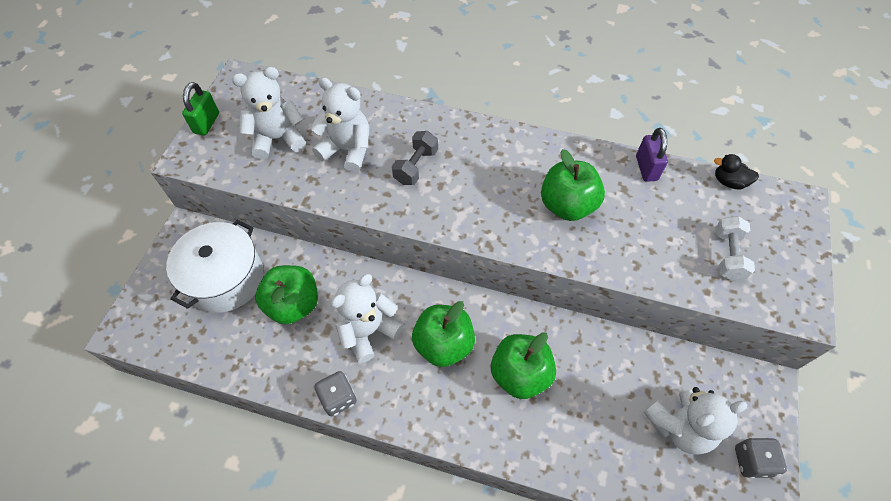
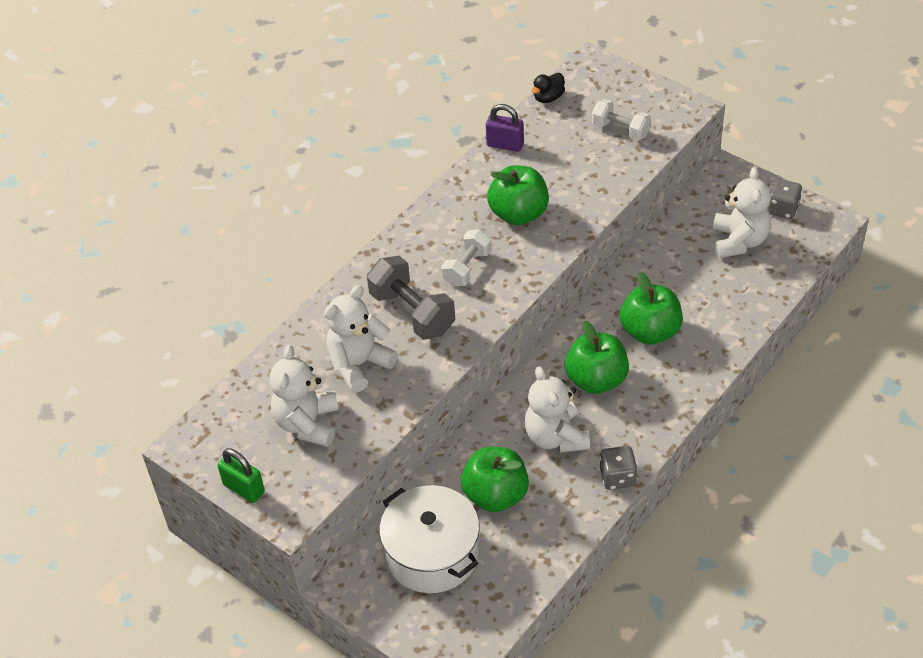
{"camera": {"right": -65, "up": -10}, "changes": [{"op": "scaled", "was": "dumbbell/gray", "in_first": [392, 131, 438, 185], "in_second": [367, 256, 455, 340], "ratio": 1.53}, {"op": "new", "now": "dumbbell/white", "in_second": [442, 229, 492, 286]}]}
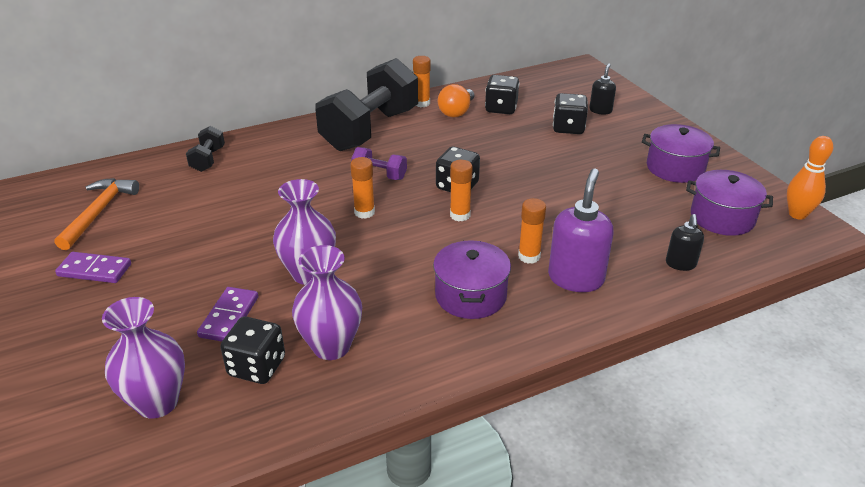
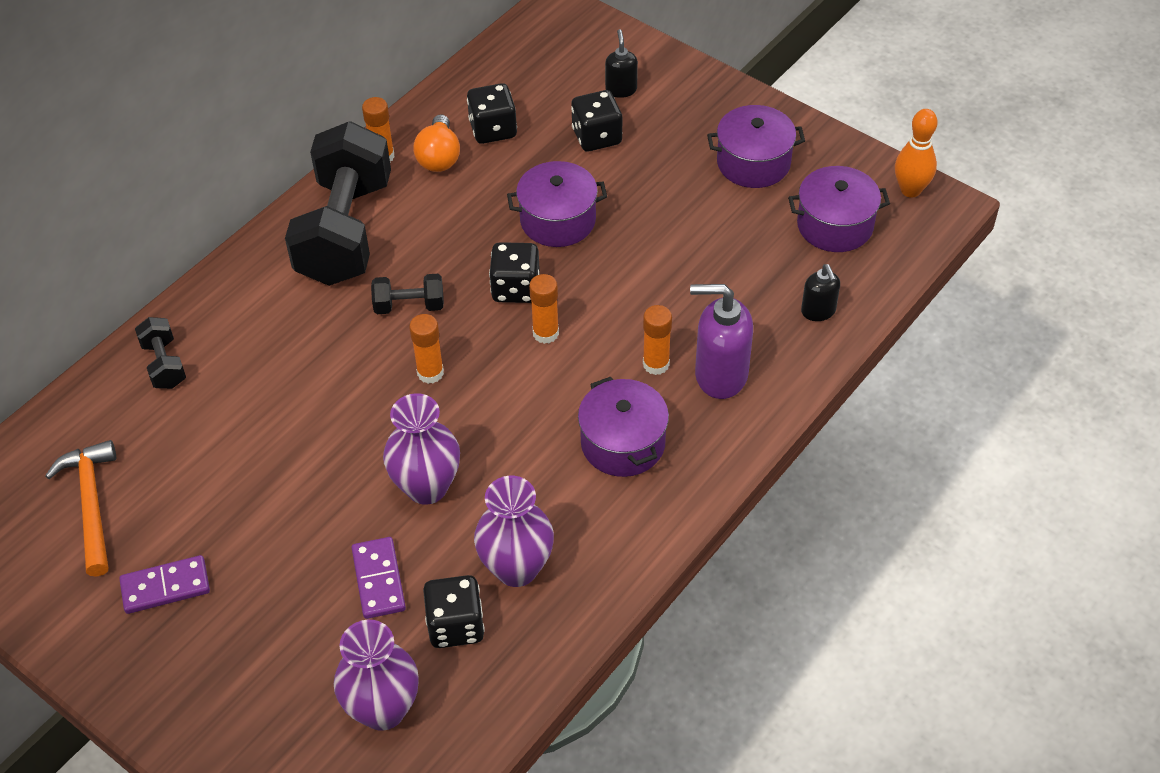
{"camera": {"right": -25, "up": 15}, "changes": [{"op": "repainted", "was": "dumbbell/violet", "now": "dumbbell/jet-black", "in_first": [351, 147, 407, 180], "in_second": [371, 274, 444, 314]}, {"op": "rotated", "was": "pump bottle/violet", "in_first": [548, 169, 613, 292], "in_second": [690, 284, 753, 399], "clockwise": -75}, {"op": "new", "now": "cooking pot/violet", "in_second": [507, 161, 607, 247]}]}
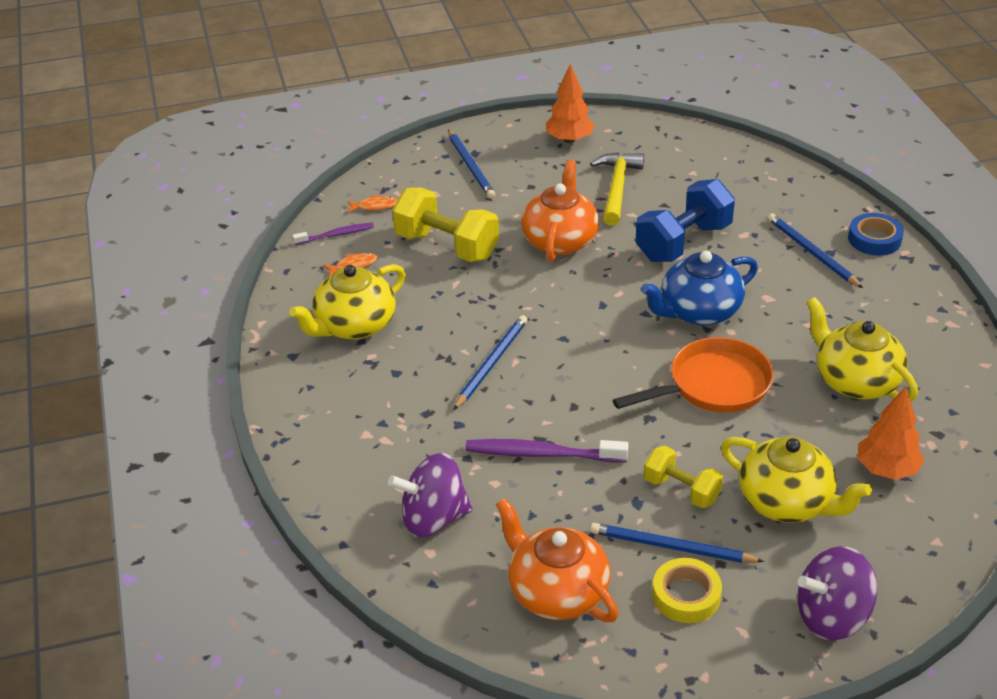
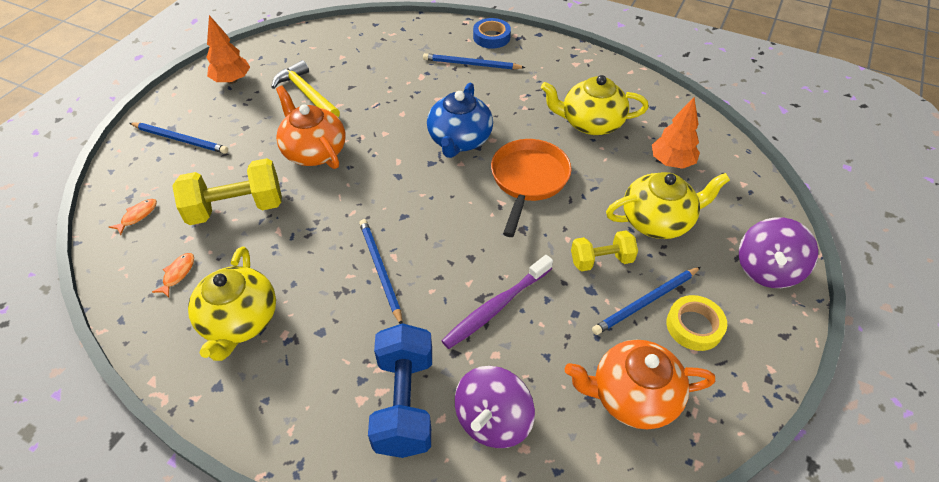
{"camera": {"right": -50, "up": 10}, "changes": [{"op": "gone", "was": "dental brush/violet", "in_first": [293, 223, 374, 245]}, {"op": "shifted", "was": "dumbbell/cobalt", "in_first": [635, 179, 735, 262], "in_second": [368, 323, 432, 458]}]}
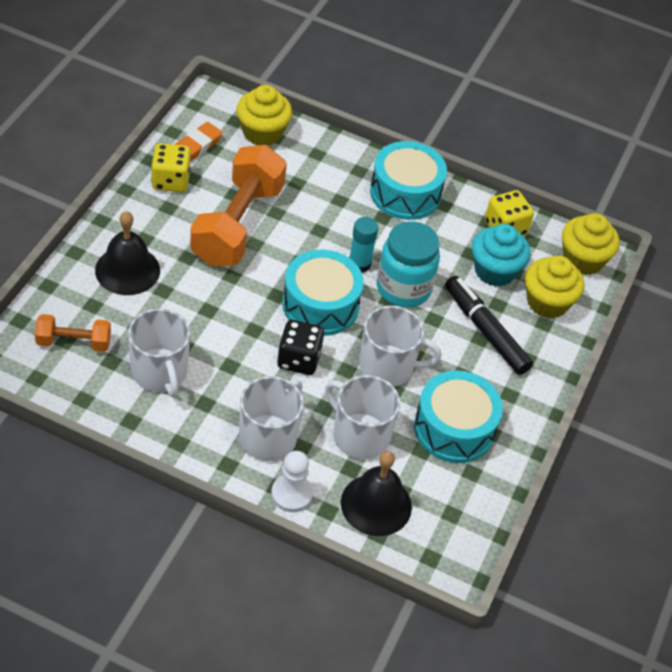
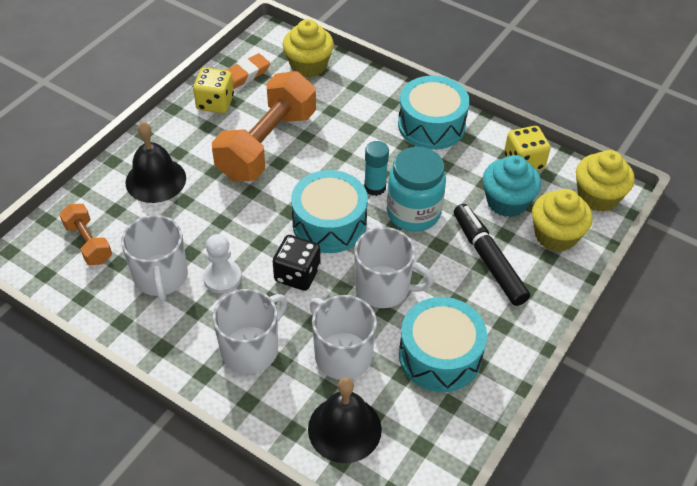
{"camera": {"right": 15, "up": 0}, "changes": [{"op": "rotated", "was": "dumbbell/bright orange", "in_first": [35, 314, 111, 352], "in_second": [59, 204, 112, 265], "clockwise": 45}, {"op": "shifted", "was": "pawn/white", "in_first": [271, 451, 313, 512], "in_second": [203, 234, 242, 293]}]}
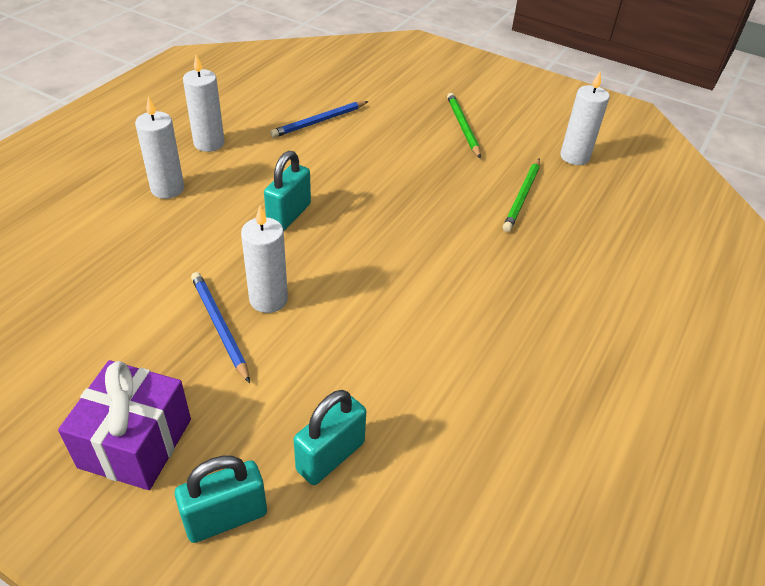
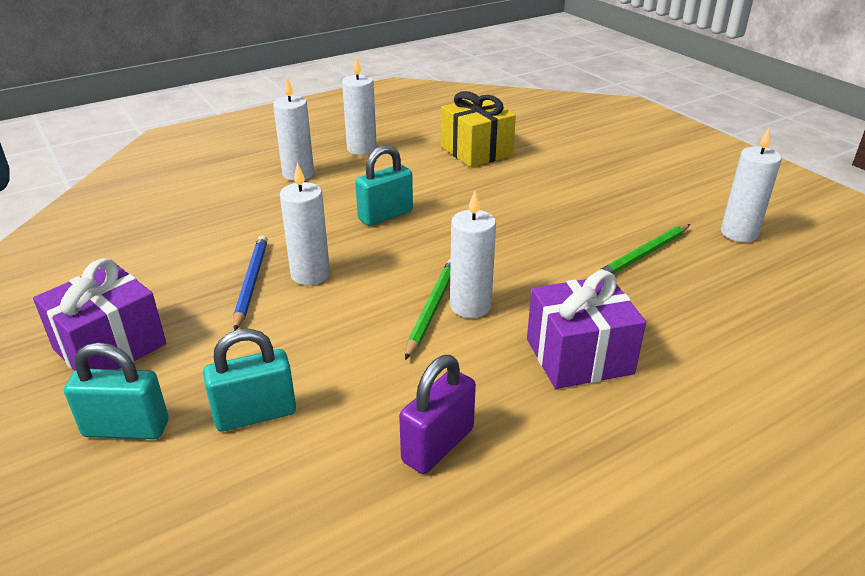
{"camera": {"right": 30, "up": -10}, "changes": [{"op": "swapped", "was": "pencil/cobalt", "now": "gift/golden", "in_first": [270, 101, 369, 138], "in_second": [441, 91, 516, 167]}, {"op": "shifted", "was": "pencil/leaf-green", "in_first": [447, 93, 481, 158], "in_second": [405, 259, 451, 360]}, {"op": "new", "now": "lock/violet", "in_second": [399, 355, 476, 474]}, {"op": "new", "now": "candle/white", "in_second": [450, 191, 496, 318]}, {"op": "new", "now": "gift/violet", "in_second": [527, 271, 646, 389]}]}
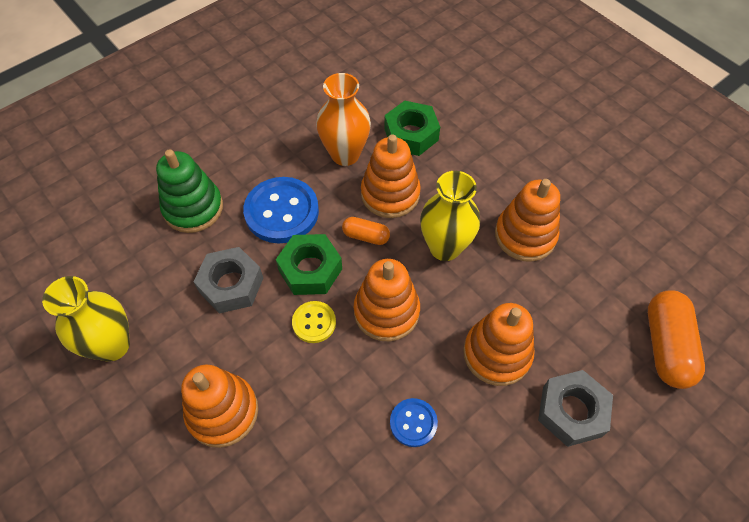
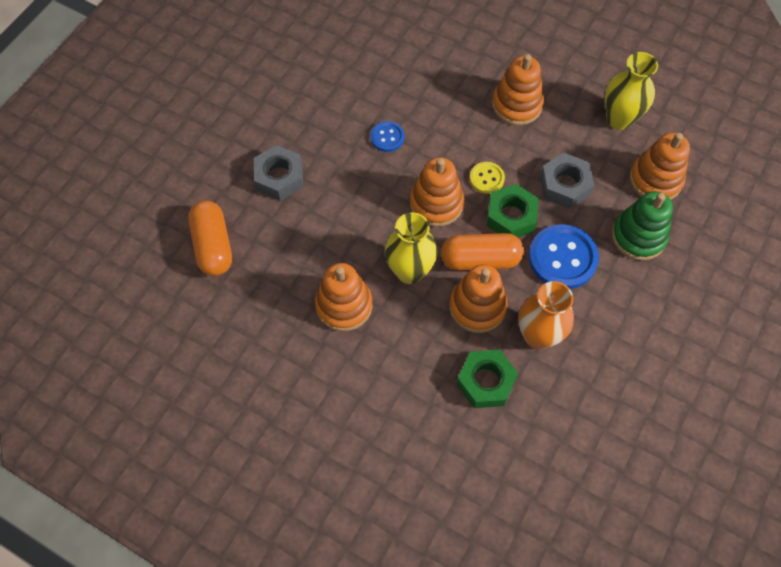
{"camera": {"right": 160, "up": 5}, "changes": [{"op": "scaled", "was": "pill/bright orange", "in_first": [342, 217, 390, 245], "in_second": [441, 233, 524, 270], "ratio": 1.85}, {"op": "shifted", "was": "stacking rings/bright orange", "in_first": [463, 303, 535, 386], "in_second": [629, 133, 690, 200]}]}
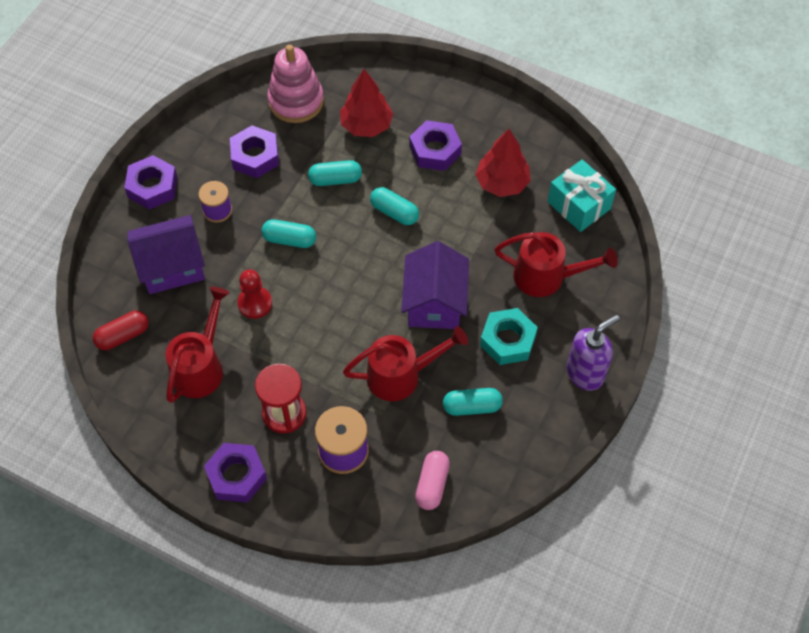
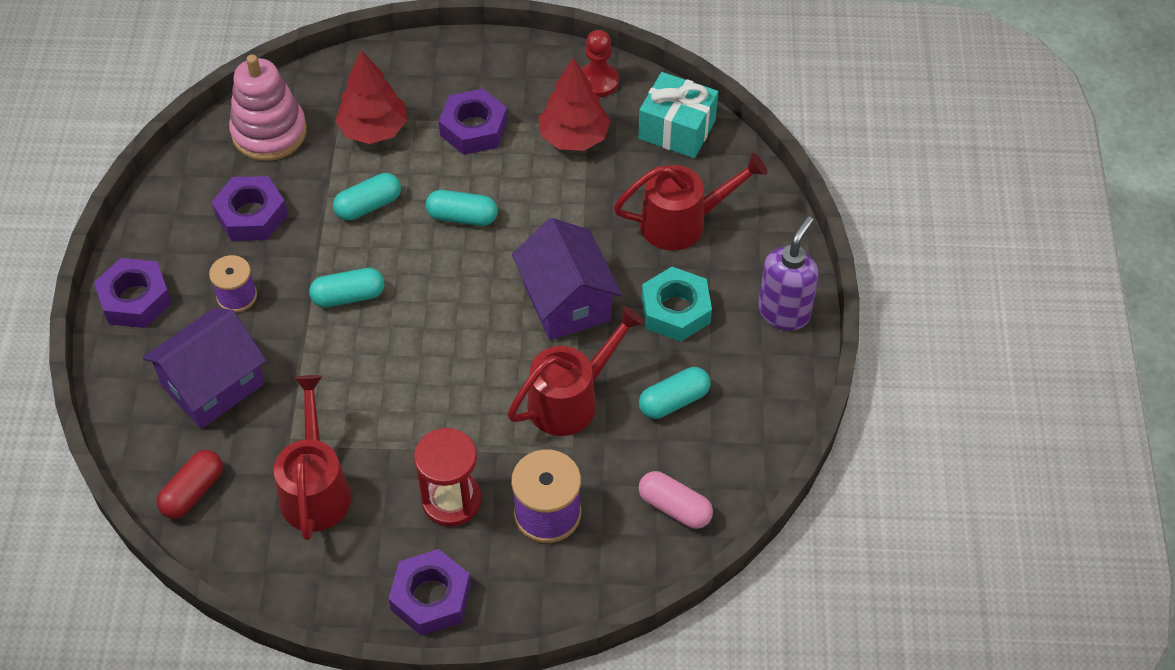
{"camera": {"right": -25, "up": -5}, "changes": [{"op": "shifted", "was": "pawn/red", "in_first": [237, 269, 272, 319], "in_second": [582, 30, 619, 97]}, {"op": "rotated", "was": "pill/rose-pink", "in_first": [415, 451, 450, 510], "in_second": [639, 471, 713, 529], "clockwise": -45}]}
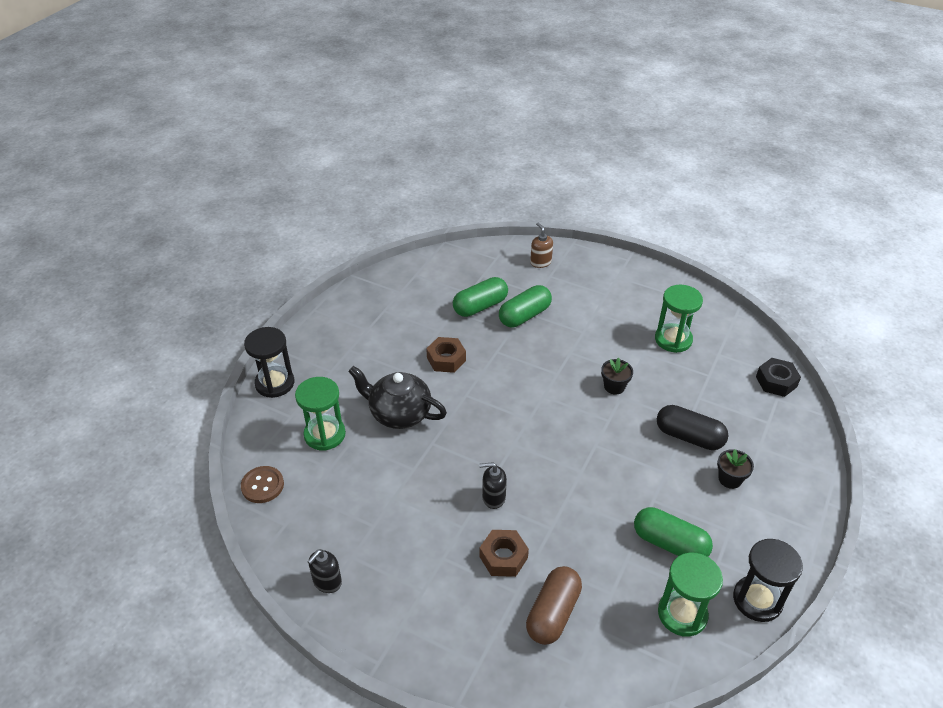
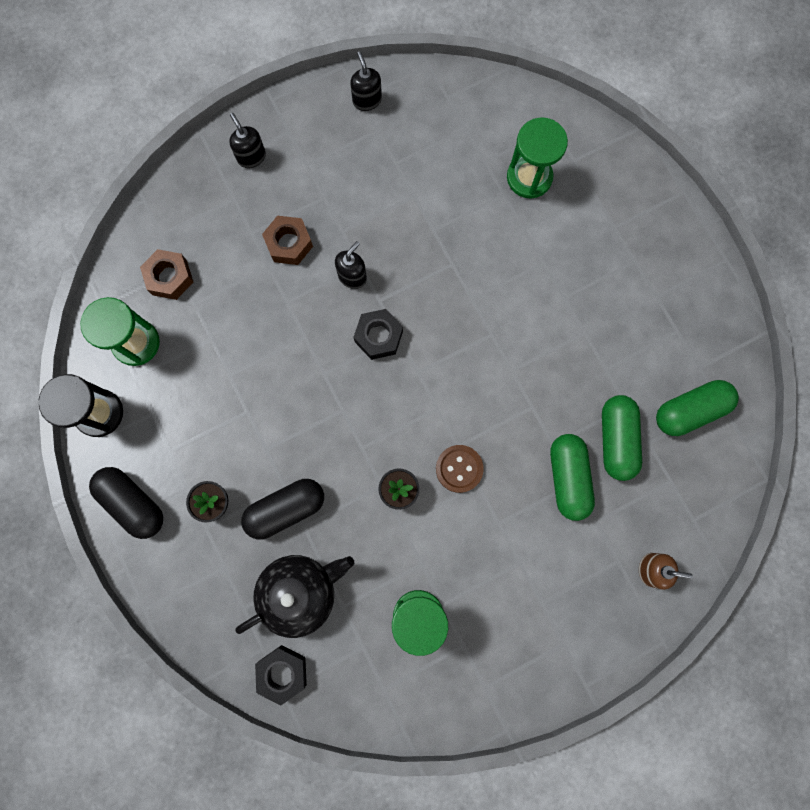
{"camera": {"right": 125, "up": 35}, "changes": [{"op": "shifted", "was": "button/brown", "in_first": [241, 466, 284, 503], "in_second": [436, 445, 484, 493]}, {"op": "gone", "was": "sandglass/jet-black", "in_first": [244, 327, 295, 398]}, {"op": "shifted", "was": "china teapot/jet-black", "in_first": [348, 366, 447, 429], "in_second": [235, 555, 354, 638]}, {"op": "shifted", "was": "hexagon nut/brown", "in_first": [426, 337, 466, 373], "in_second": [140, 249, 193, 300]}, {"op": "gone", "was": "pill/brown", "in_first": [526, 566, 582, 645]}, {"op": "shifted", "was": "pill/leaf-green", "in_first": [634, 507, 713, 557], "in_second": [656, 380, 739, 436]}, {"op": "new", "now": "pill/jet-black", "in_second": [89, 467, 163, 539]}, {"op": "new", "now": "pump bottle/jet-black", "in_second": [229, 113, 266, 168]}, {"op": "new", "now": "hexagon nut/jet-black", "in_second": [353, 309, 403, 360]}]}
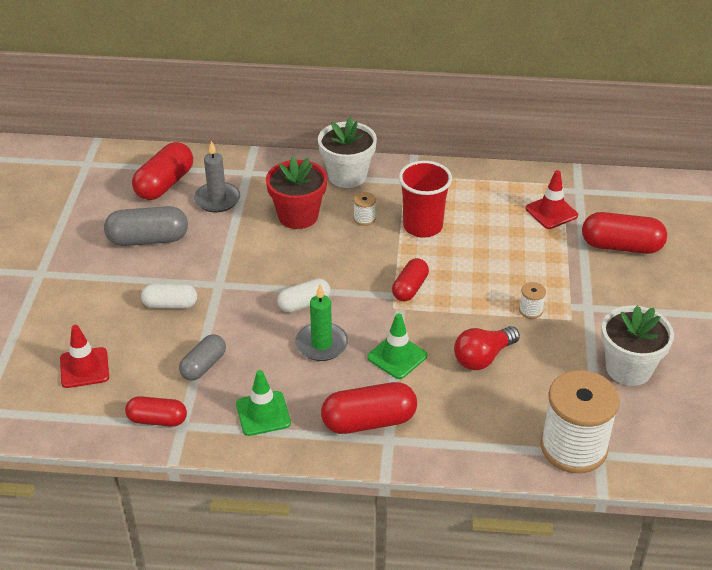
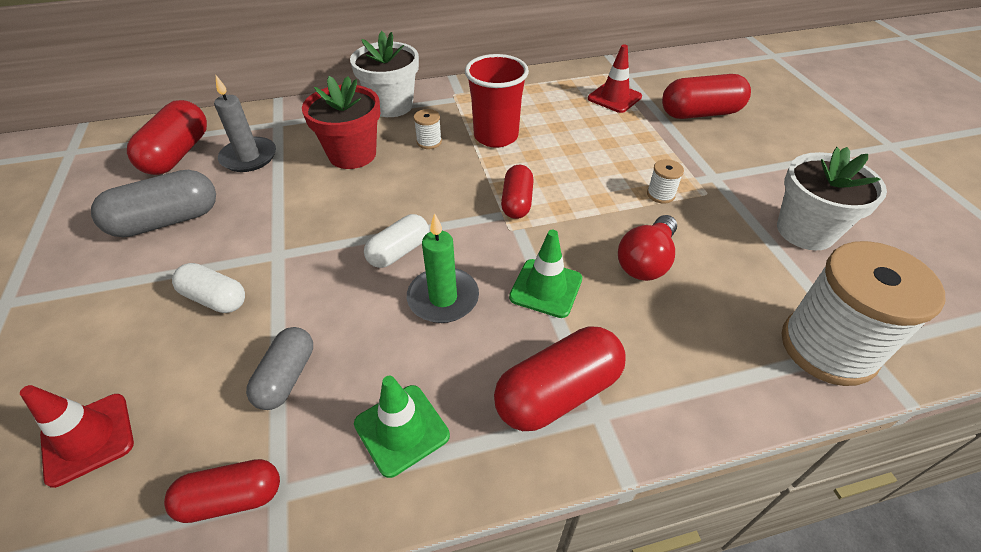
{"camera": {"right": -20, "up": 5}, "changes": [{"op": "rotated", "was": "pill/white", "in_first": [141, 284, 197, 309], "in_second": [172, 263, 245, 313], "clockwise": 45}]}
